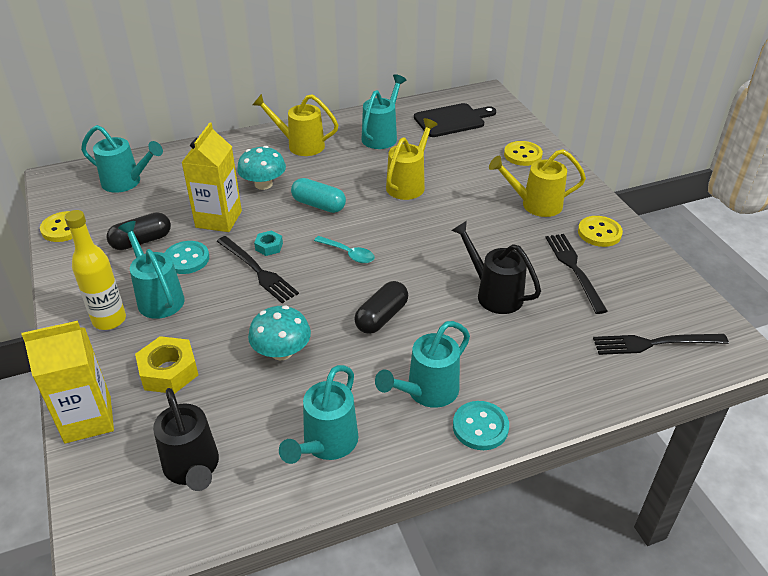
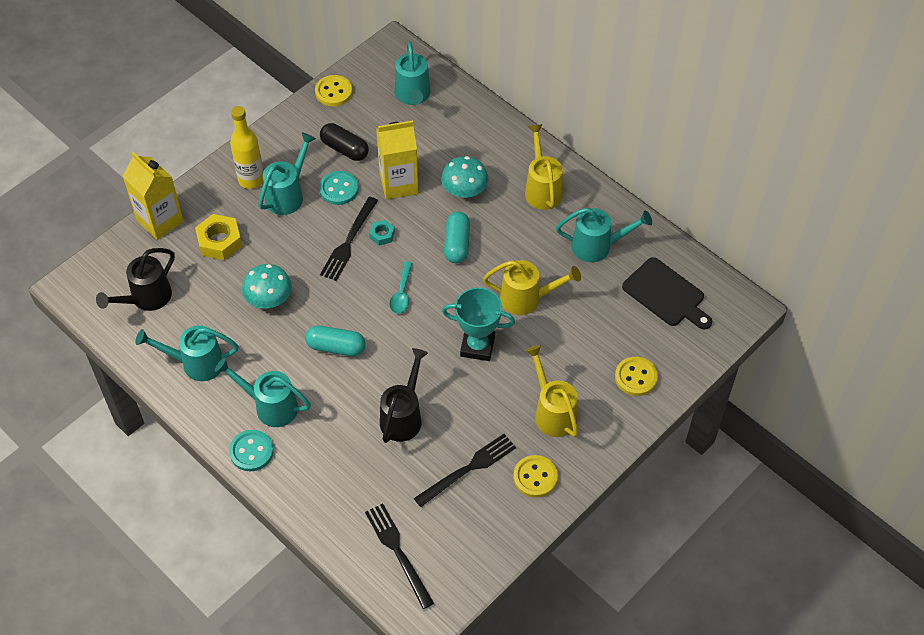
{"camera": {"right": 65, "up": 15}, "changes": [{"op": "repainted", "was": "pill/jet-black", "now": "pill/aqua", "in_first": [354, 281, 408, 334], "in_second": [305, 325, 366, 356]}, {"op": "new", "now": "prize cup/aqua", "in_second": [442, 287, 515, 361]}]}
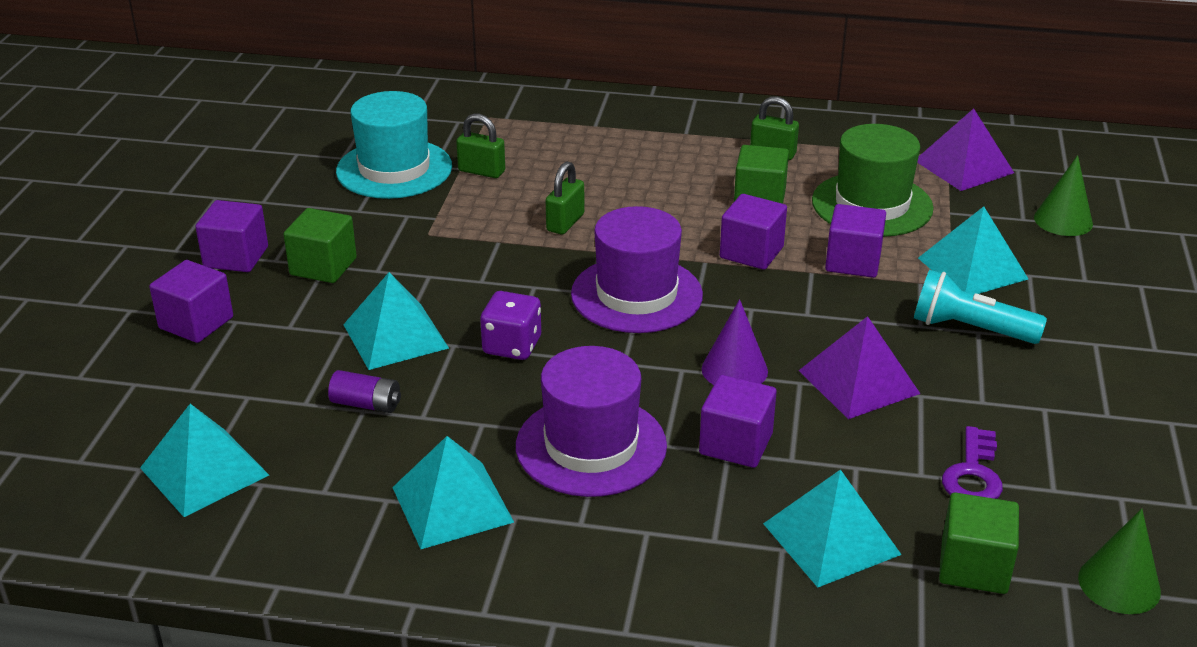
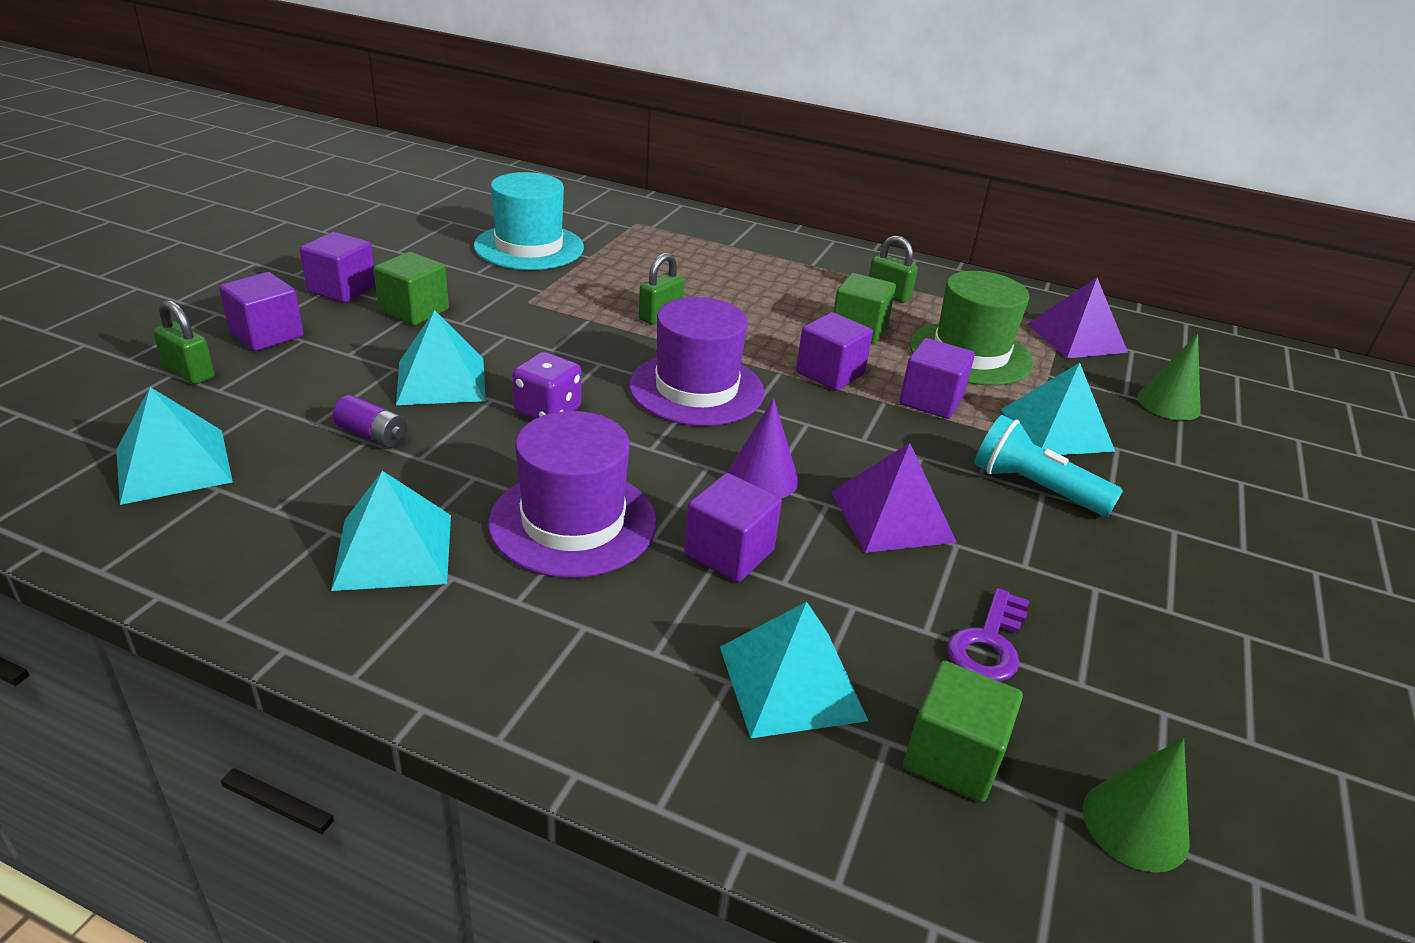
{"camera": {"right": 10, "up": 0}, "changes": [{"op": "shifted", "was": "lock/leaf-green", "in_first": [456, 114, 505, 178], "in_second": [153, 300, 214, 384]}]}
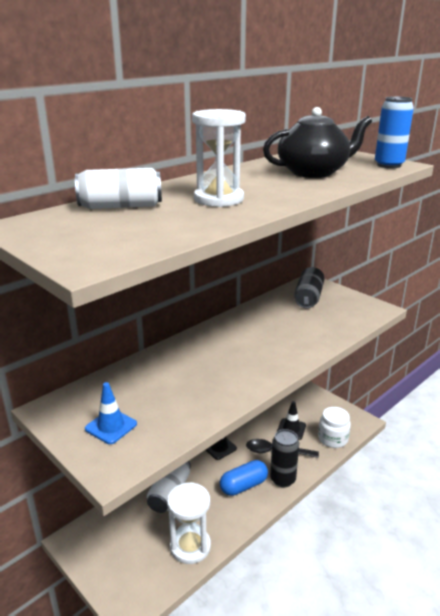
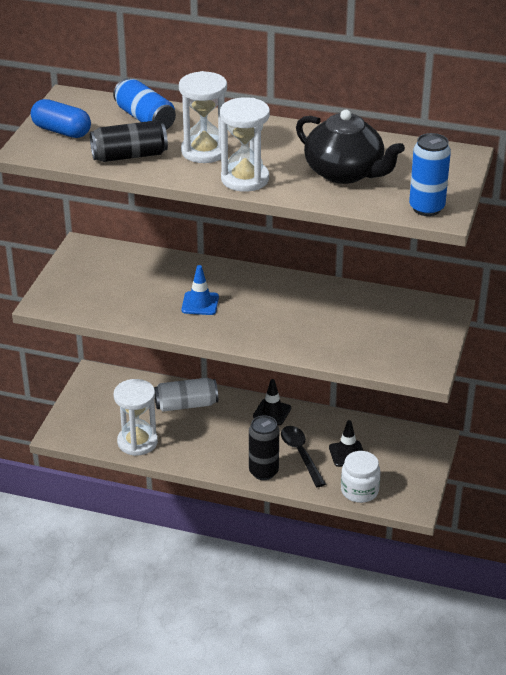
{"camera": {"right": 60, "up": 10}, "changes": [{"op": "repainted", "was": "tin/white", "now": "tin/cobalt", "in_first": [75, 168, 162, 209], "in_second": [113, 78, 176, 130]}, {"op": "shifted", "was": "traffic cone/cobalt", "in_first": [85, 382, 137, 444], "in_second": [182, 265, 219, 315]}, {"op": "shifted", "was": "pill/cobalt", "in_first": [220, 460, 268, 496], "in_second": [31, 99, 91, 138]}, {"op": "shifted", "was": "tin/jet-black", "in_first": [294, 267, 325, 308], "in_second": [90, 120, 168, 162]}, {"op": "new", "now": "sandglass/white", "in_second": [220, 97, 270, 192]}]}
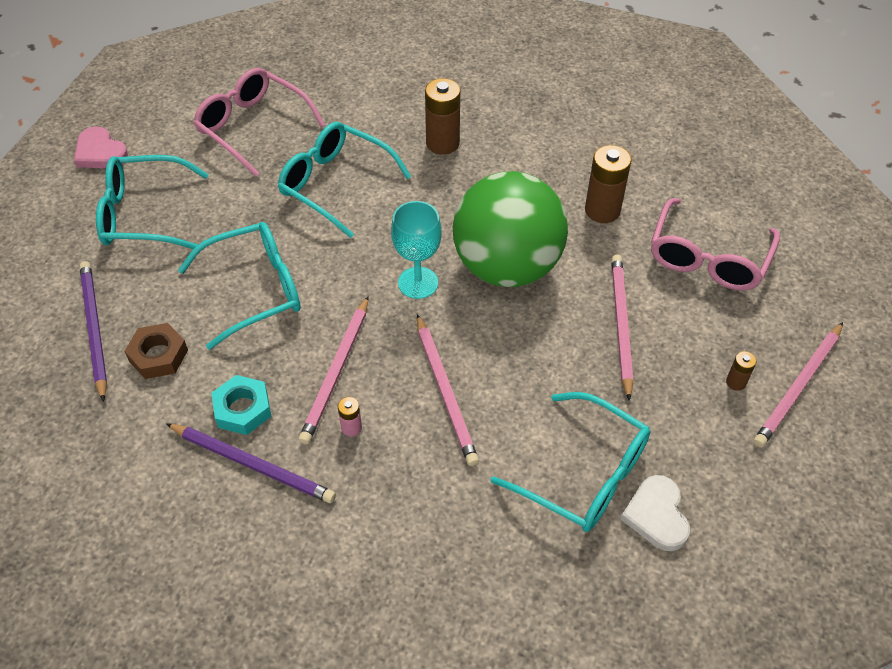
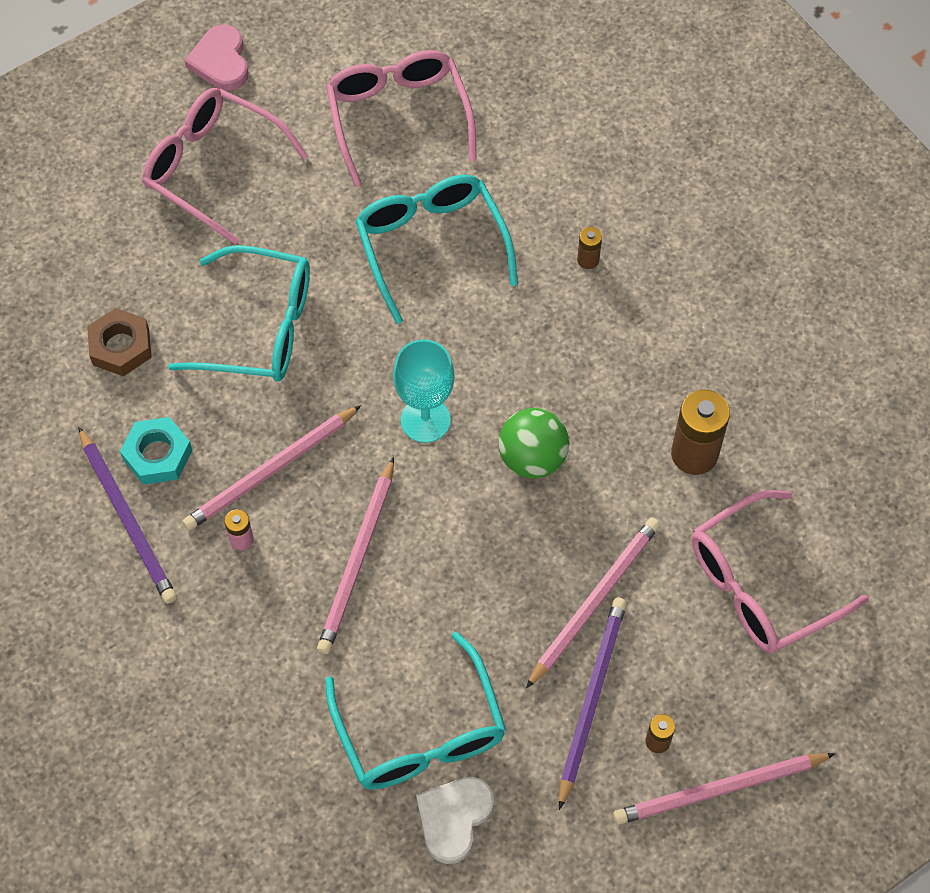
{"camera": {"right": 35, "up": 10}, "changes": [{"op": "shifted", "was": "pencil/violet", "in_first": [80, 261, 107, 402], "in_second": [559, 598, 627, 810]}, {"op": "repainted", "was": "eyeglasses/aqua", "now": "eyeglasses/rose-pink", "in_first": [96, 155, 209, 249], "in_second": [142, 88, 308, 245]}, {"op": "scaled", "was": "AA battery/brown", "in_first": [425, 78, 460, 155], "in_second": [577, 227, 602, 269], "ratio": 0.49}, {"op": "scaled", "was": "ball/leaf-green", "in_first": [453, 171, 568, 287], "in_second": [498, 408, 569, 479], "ratio": 0.5}]}
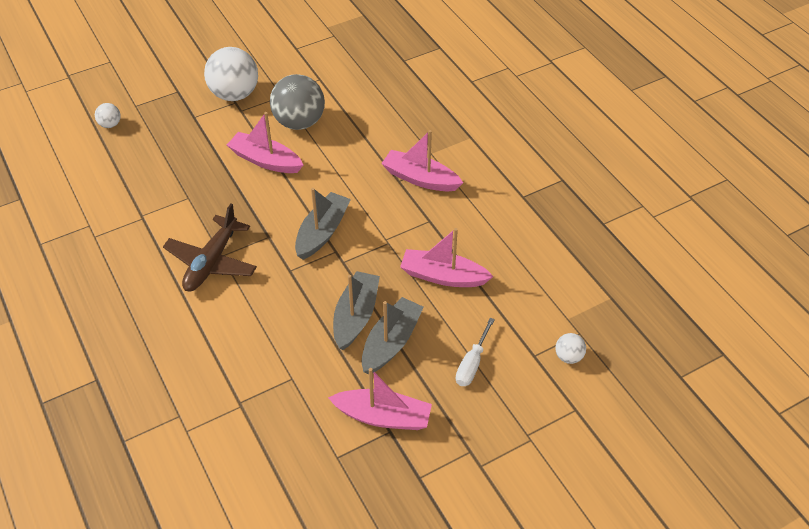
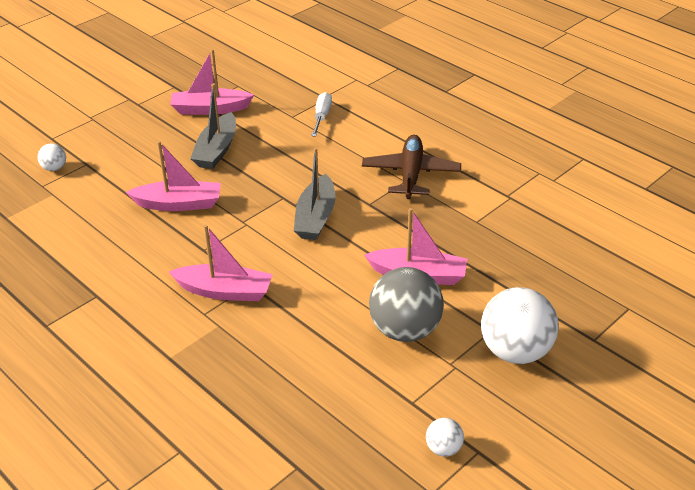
{"camera": {"right": 165, "up": -10}, "changes": [{"op": "shifted", "was": "ball/white", "in_first": [95, 103, 121, 128], "in_second": [426, 418, 464, 457]}, {"op": "gone", "was": "boat/gray", "in_first": [333, 271, 380, 350]}, {"op": "shifted", "was": "hand screwdriver/white", "in_first": [456, 318, 495, 386], "in_second": [312, 92, 332, 137]}]}
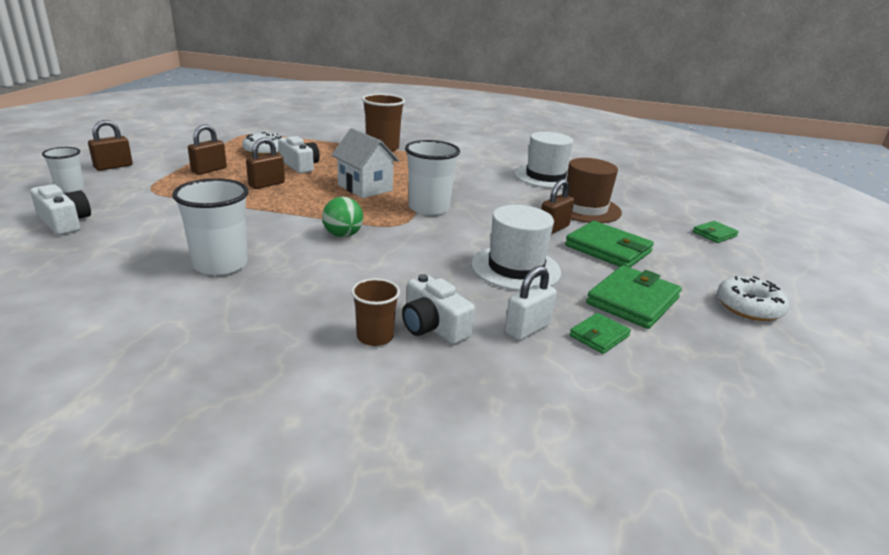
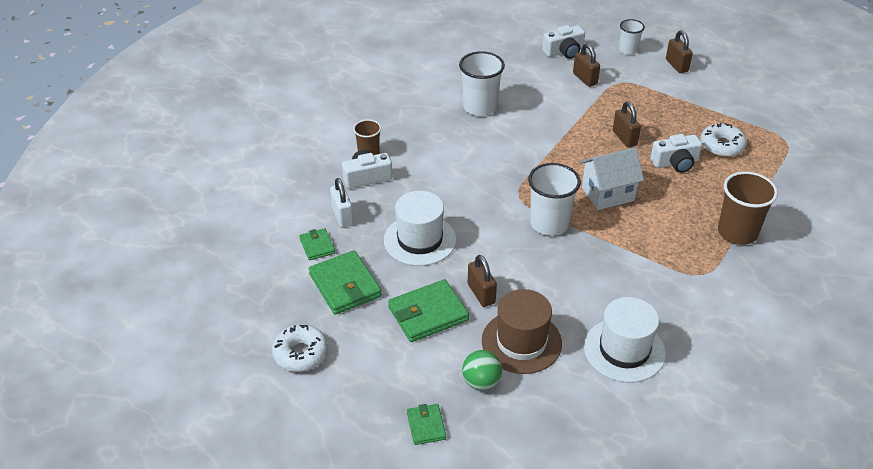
{"camera": {"right": 115, "up": 15}, "changes": [{"op": "shifted", "was": "lock/brown", "in_first": [188, 124, 227, 175], "in_second": [573, 43, 600, 87]}, {"op": "shifted", "was": "ball/leaf-green", "in_first": [322, 197, 363, 237], "in_second": [462, 350, 502, 390]}]}
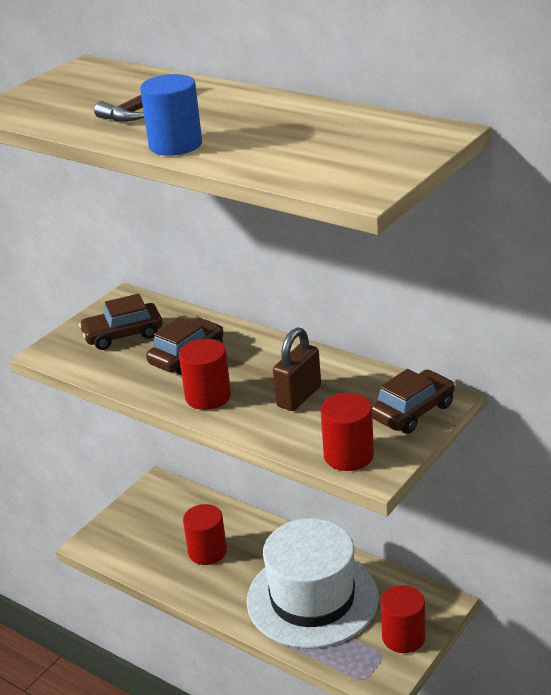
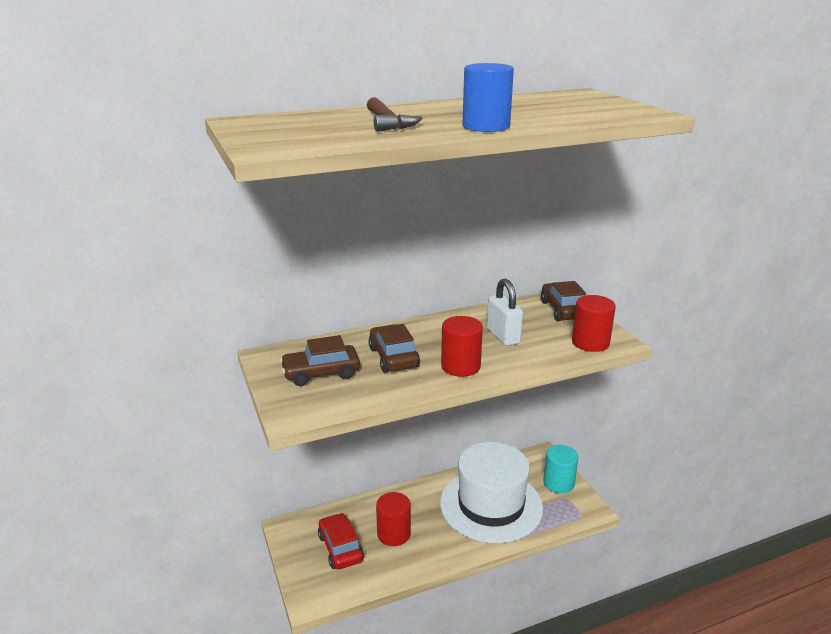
{"camera": {"right": -60, "up": -5}, "changes": [{"op": "rotated", "was": "car/brown", "in_first": [79, 294, 162, 350], "in_second": [280, 335, 360, 386], "clockwise": 60}, {"op": "repainted", "was": "lock/brown", "now": "lock/white", "in_first": [273, 328, 321, 411], "in_second": [487, 279, 523, 346]}, {"op": "repainted", "was": "solid cylinder/red", "now": "solid cylinder/aqua", "in_first": [381, 585, 425, 653], "in_second": [543, 445, 579, 494]}, {"op": "new", "now": "car/red", "in_second": [318, 513, 364, 569]}]}
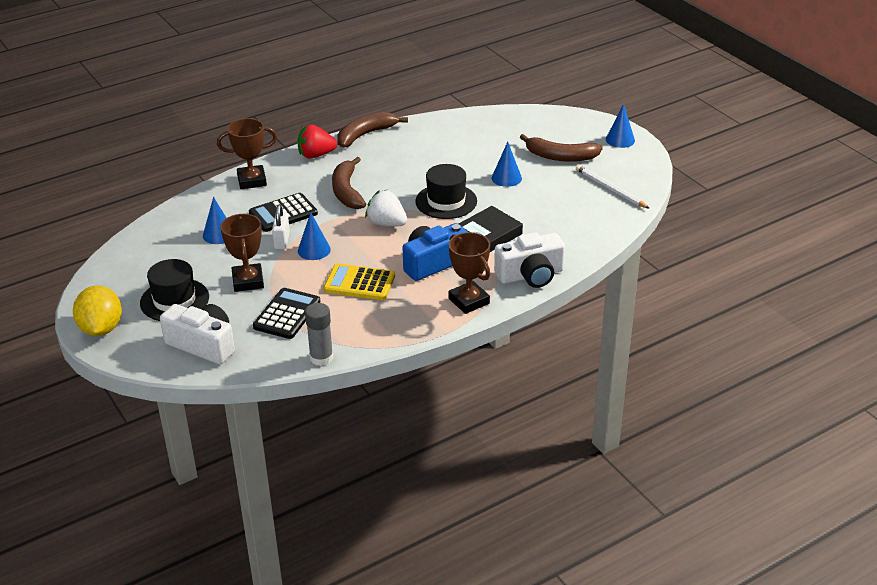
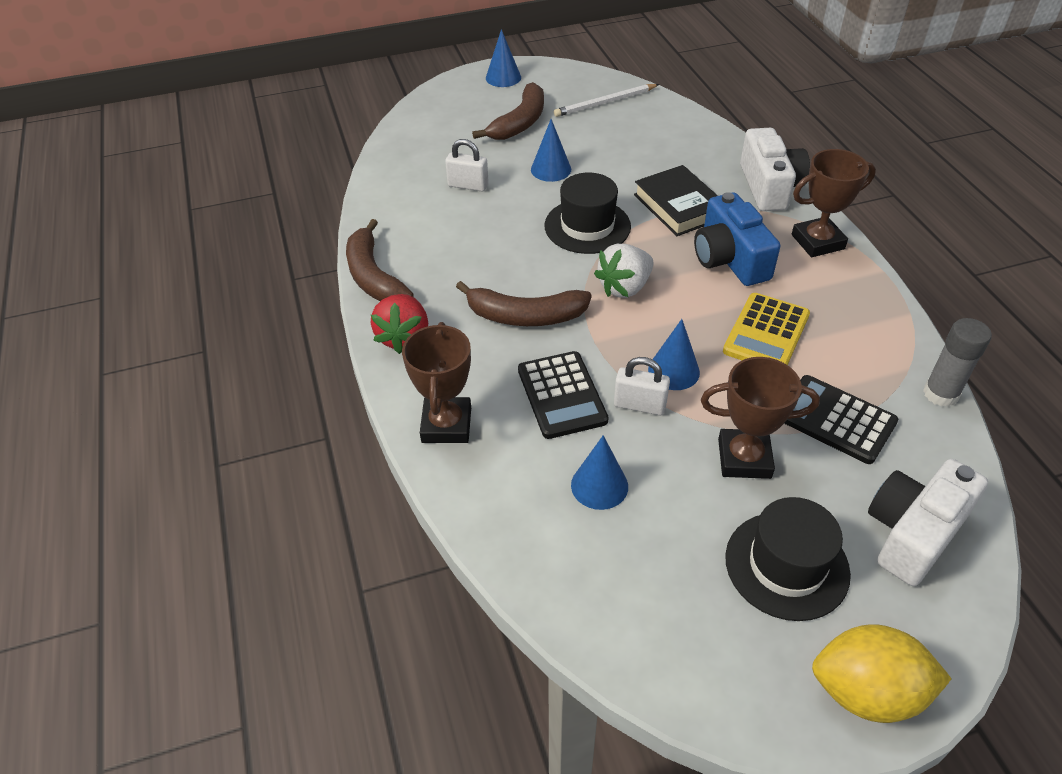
{"camera": {"right": -75, "up": 10}, "changes": [{"op": "new", "now": "lock/white", "in_second": [445, 139, 489, 192]}]}
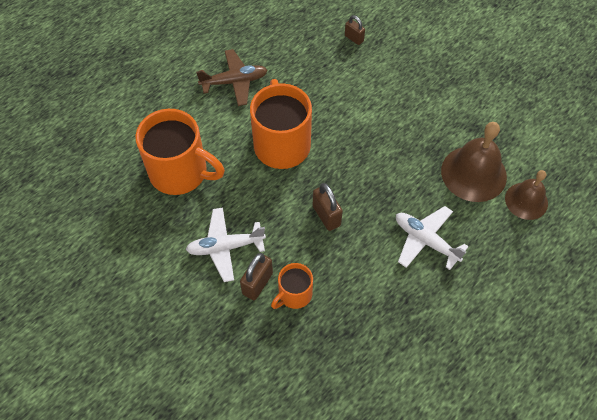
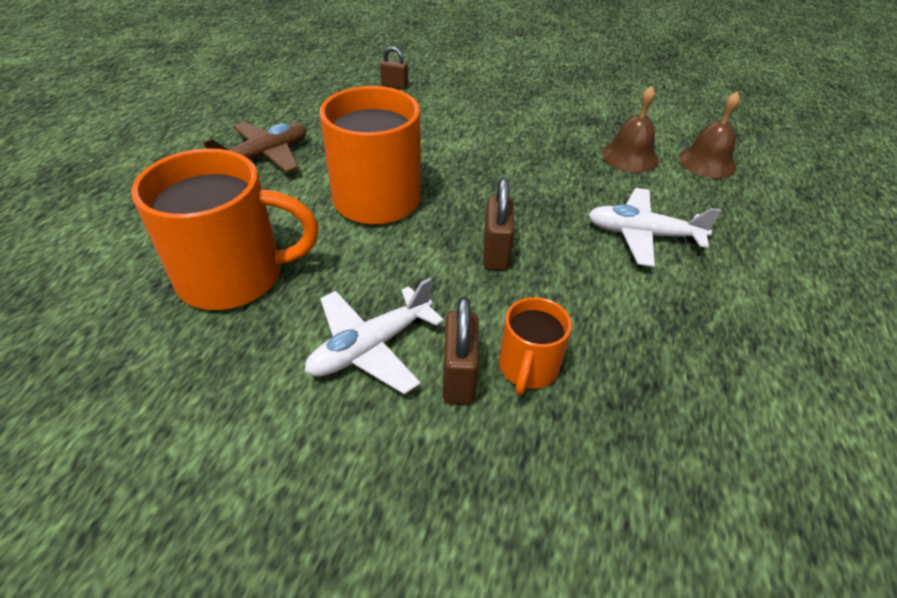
{"camera": {"right": -30, "up": -15}, "changes": [{"op": "rotated", "was": "lock/brown", "in_first": [313, 183, 343, 231], "in_second": [483, 178, 514, 271], "clockwise": 60}, {"op": "scaled", "was": "school bell/brown", "in_first": [441, 122, 507, 202], "in_second": [602, 85, 659, 172], "ratio": 0.64}]}
